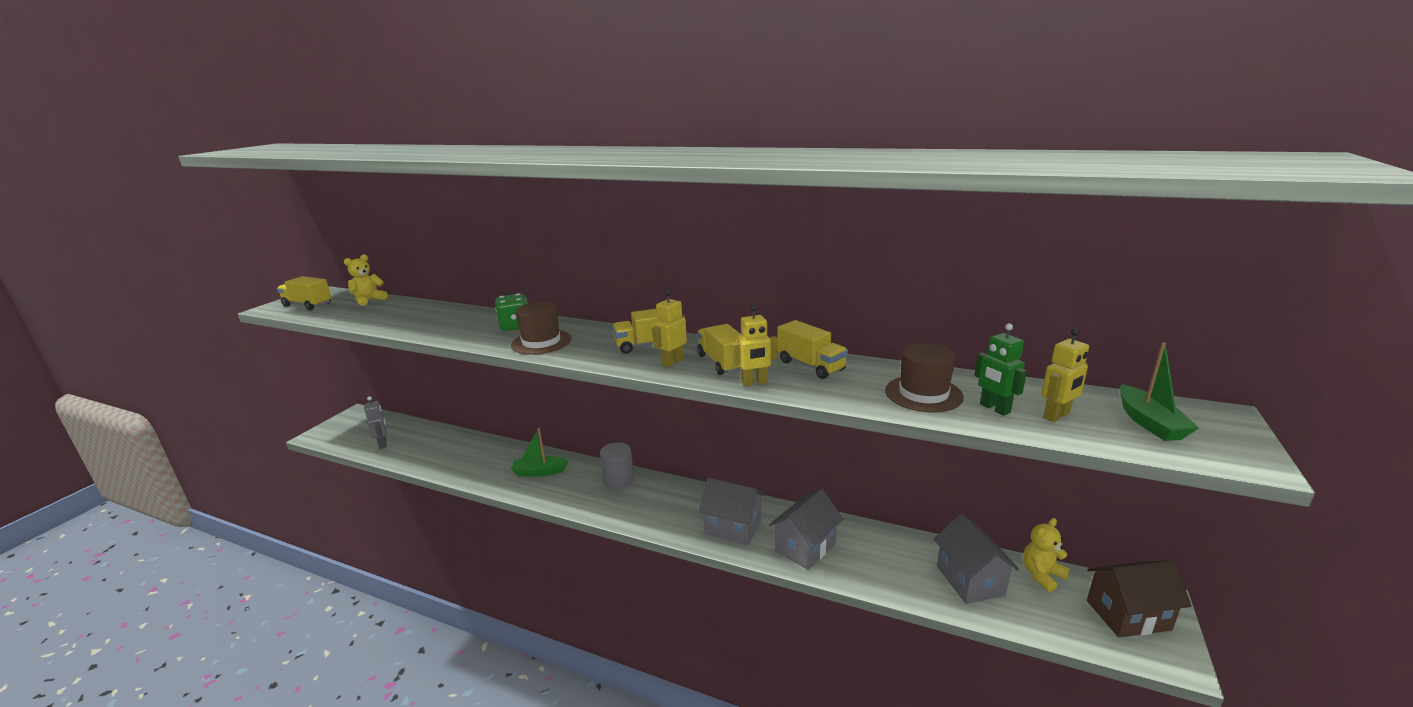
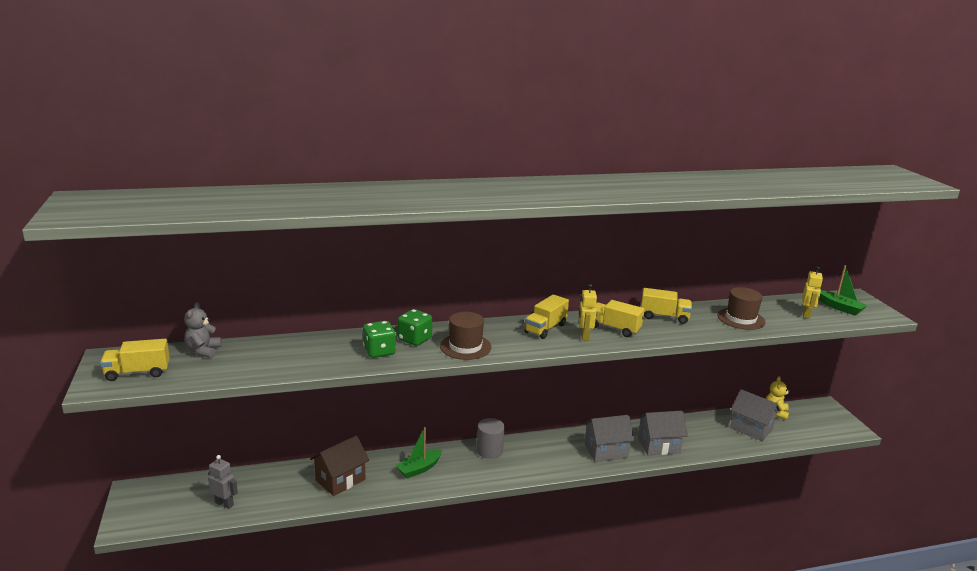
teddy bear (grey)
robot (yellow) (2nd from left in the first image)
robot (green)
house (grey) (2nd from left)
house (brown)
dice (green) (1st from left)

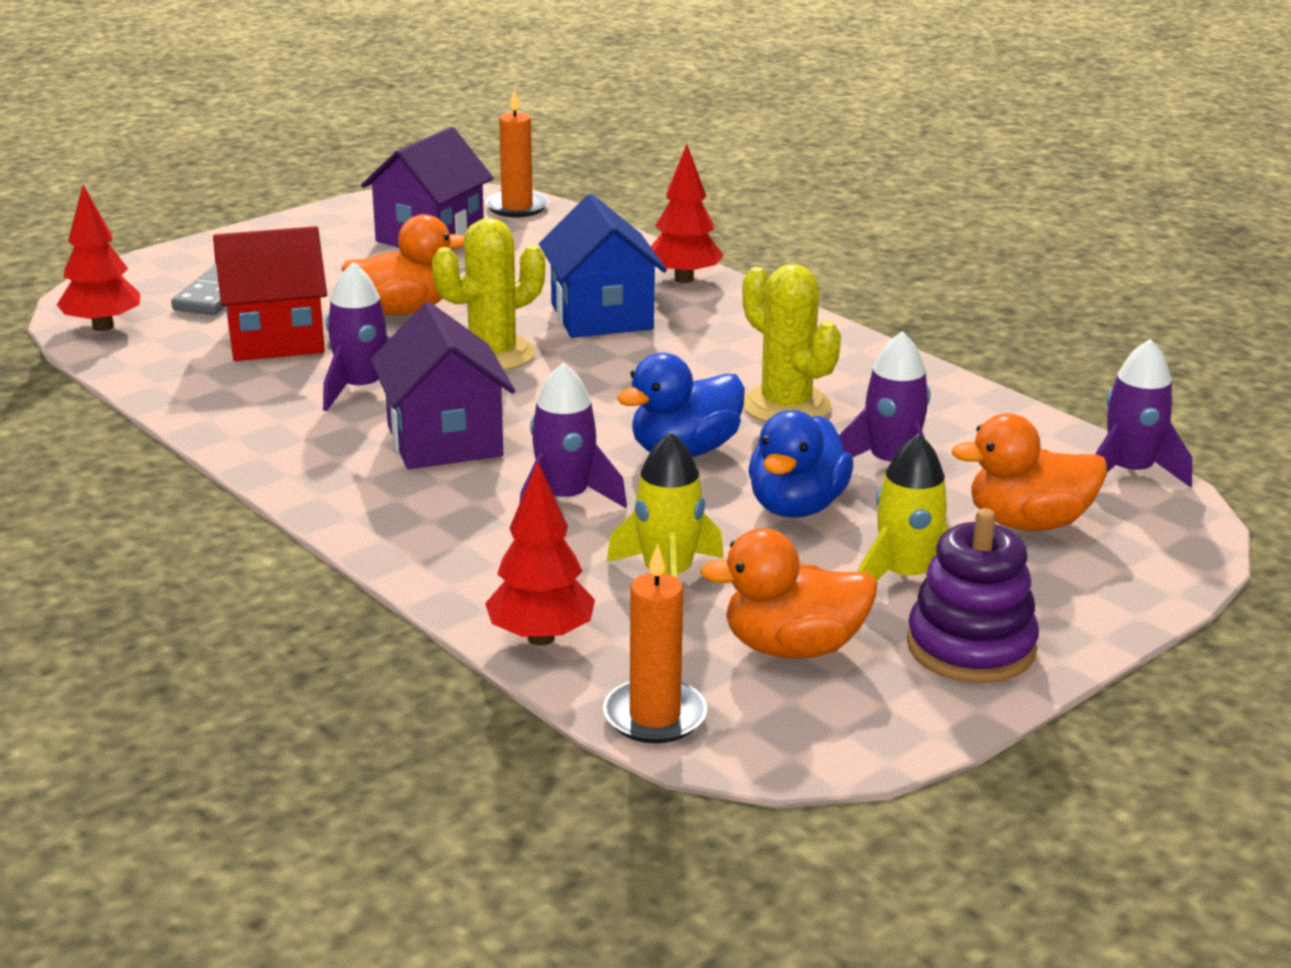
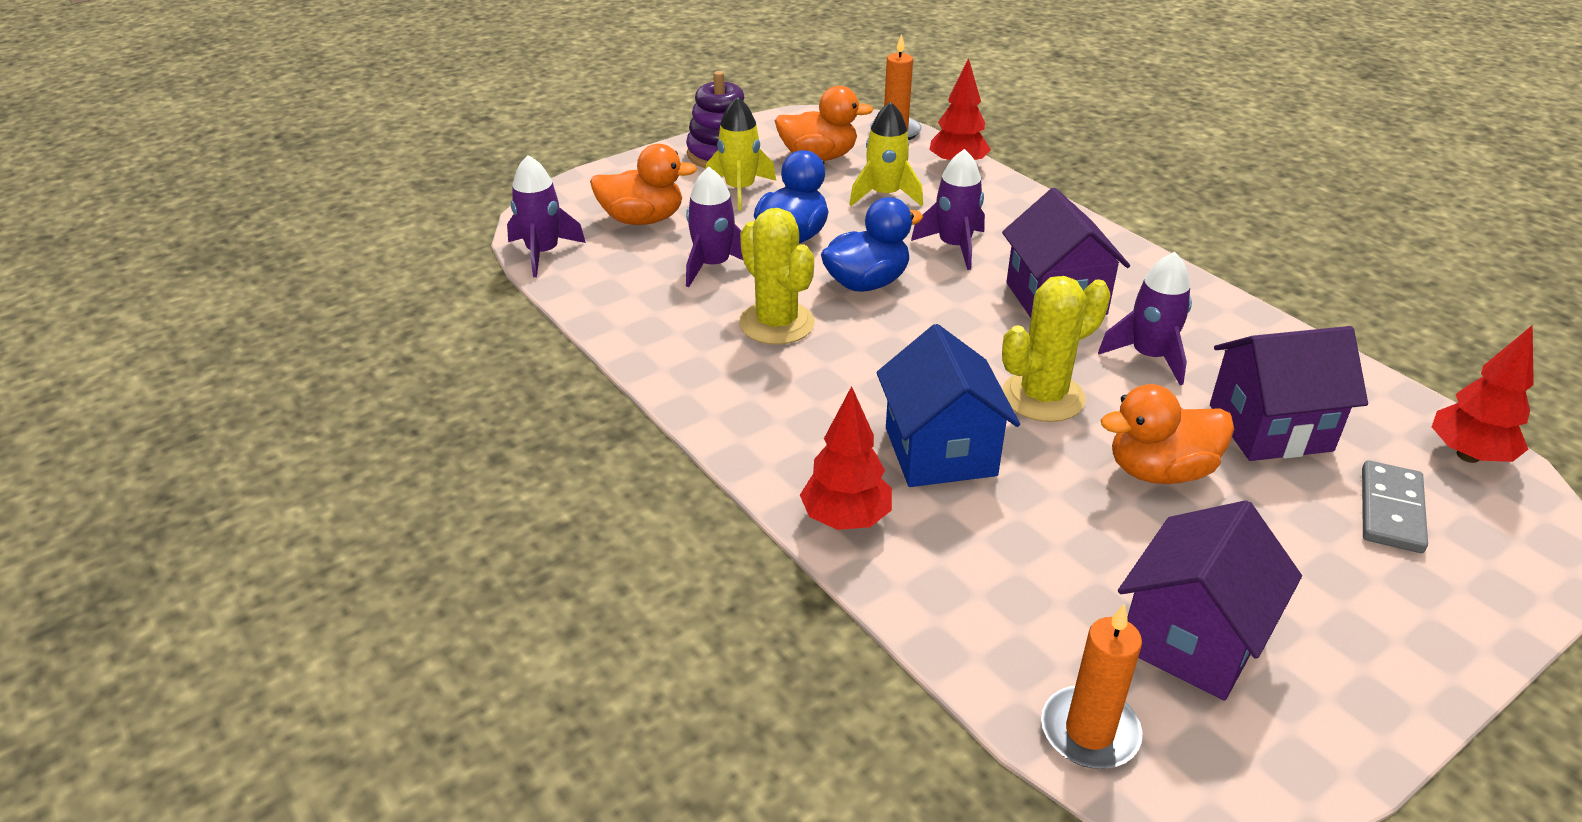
house (purple) (3rd from left)

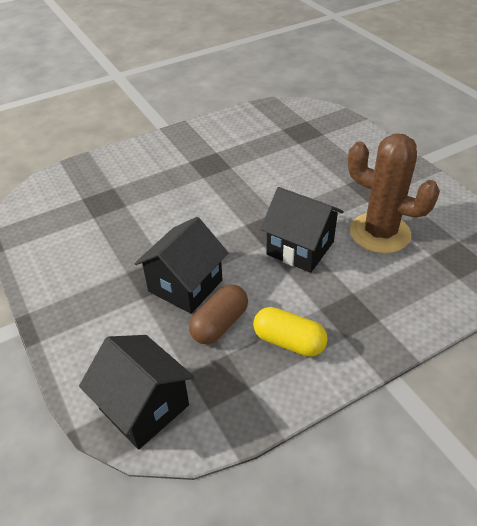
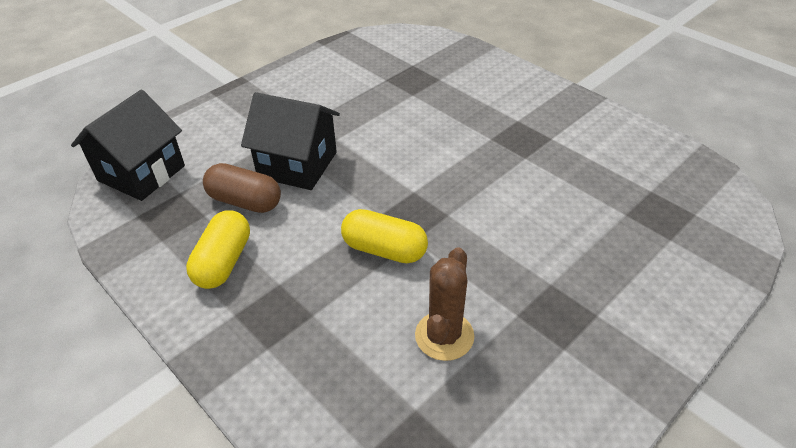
cactus (brown)
capsule (yellow) (2nd from left)

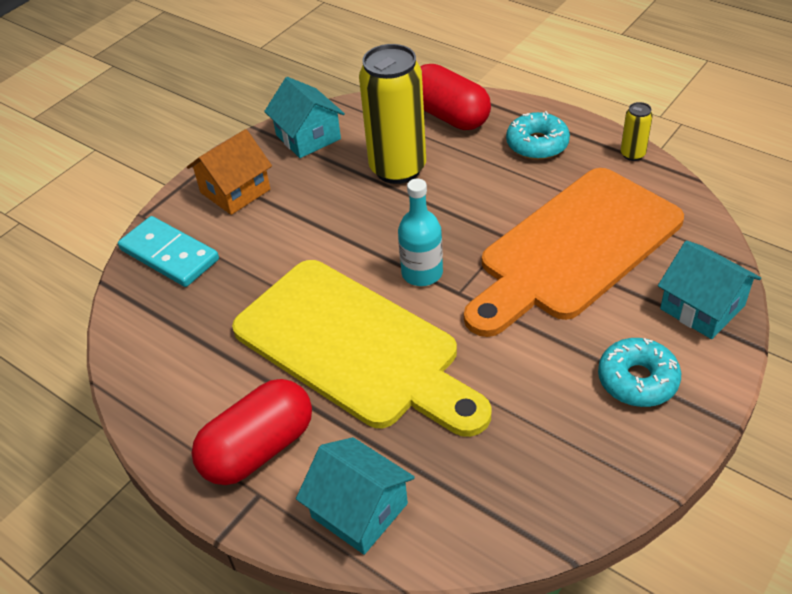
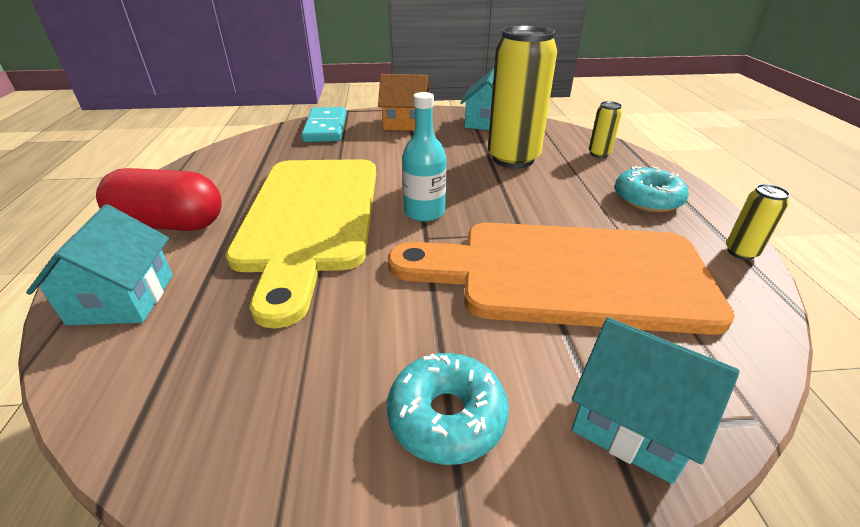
can (yellow) (2nd from left)
house (turquoise) (3rd from left)

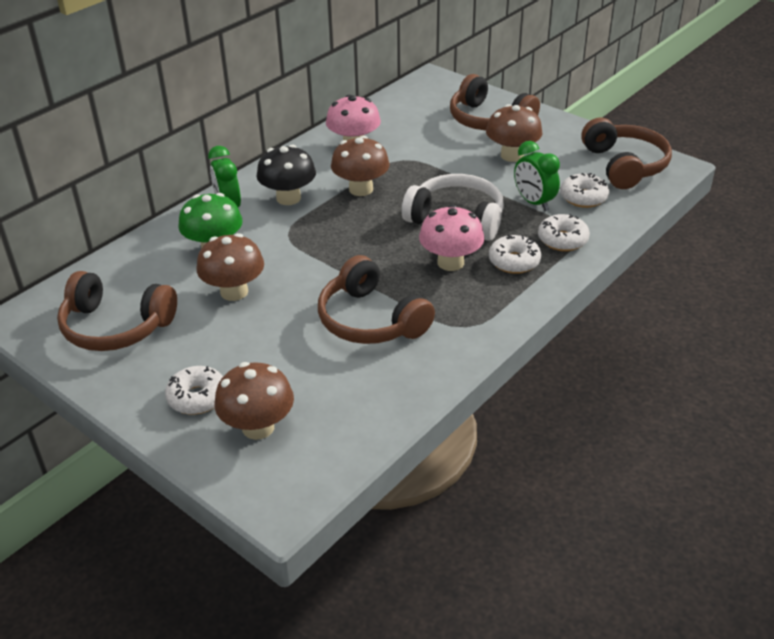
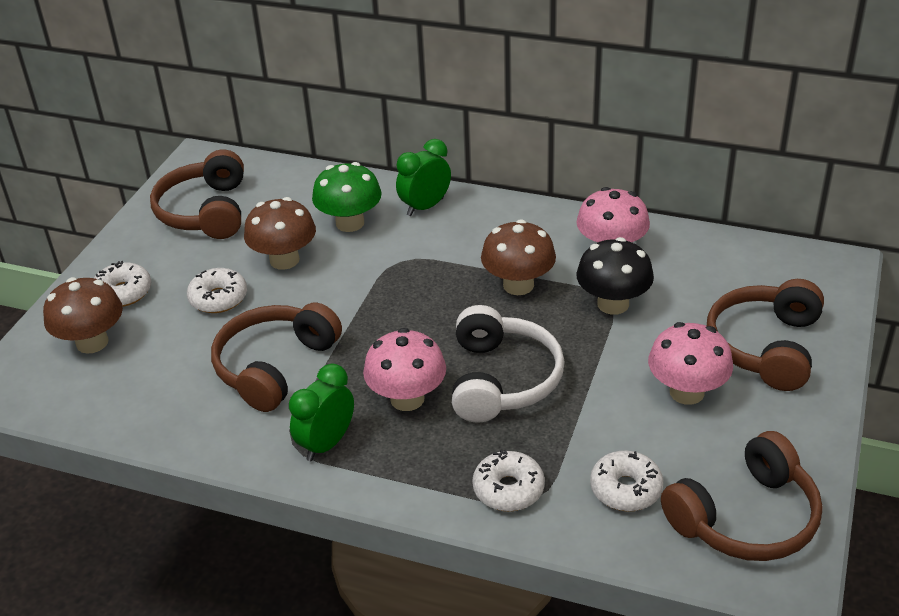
mushroom (pink) (3rd from left)
clock (green) (1st from left)
mushroom (black)
donut (white) (2nd from left)

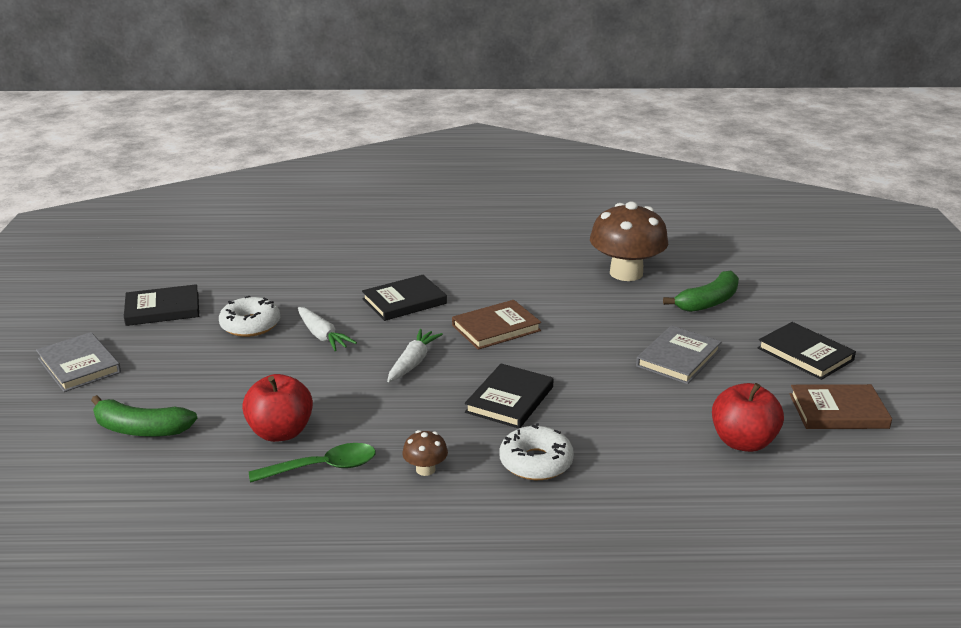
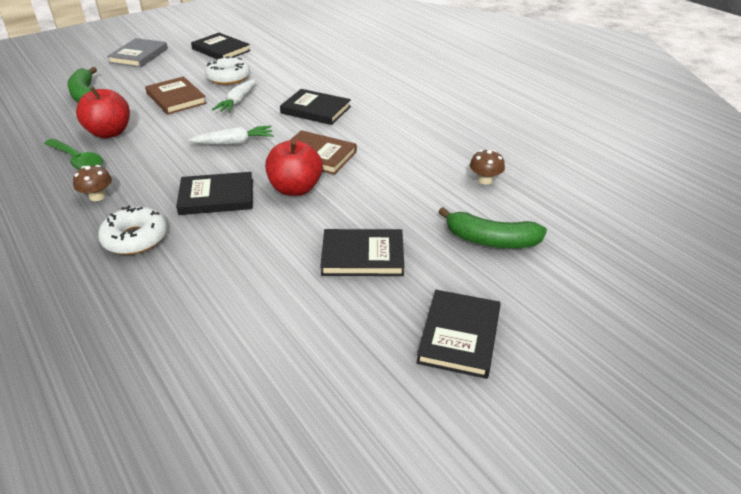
mushroom (brown) (2nd from left)
book (black) (4th from left)
apple (red) (2nd from left)
book (brown) (1st from left)

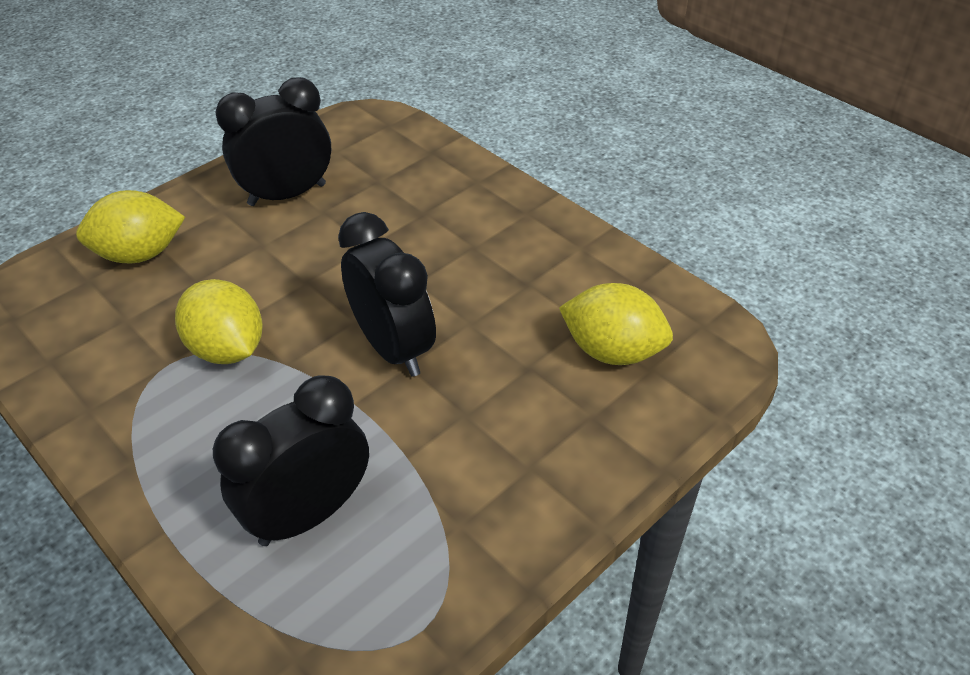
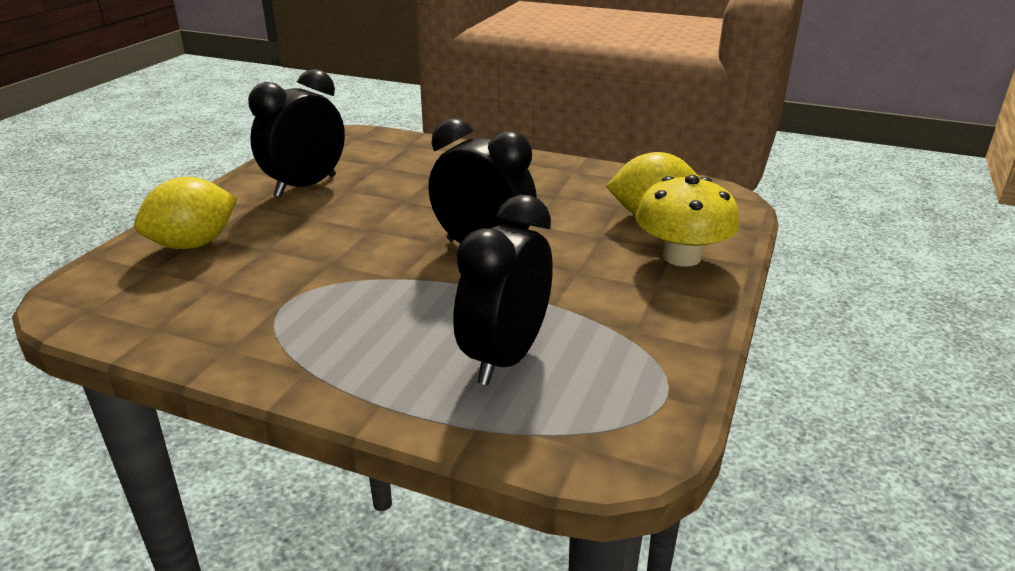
lemon (yellow) (2nd from left in the first image)
mushroom (yellow)

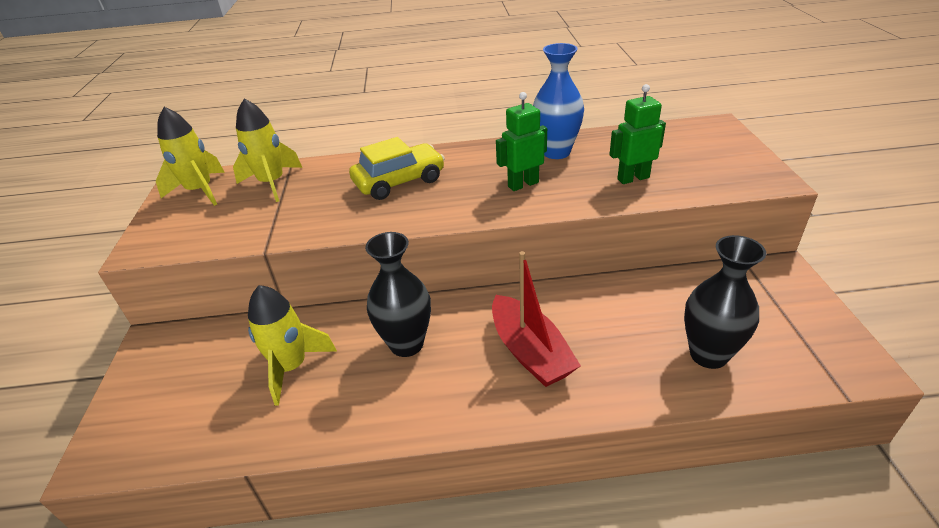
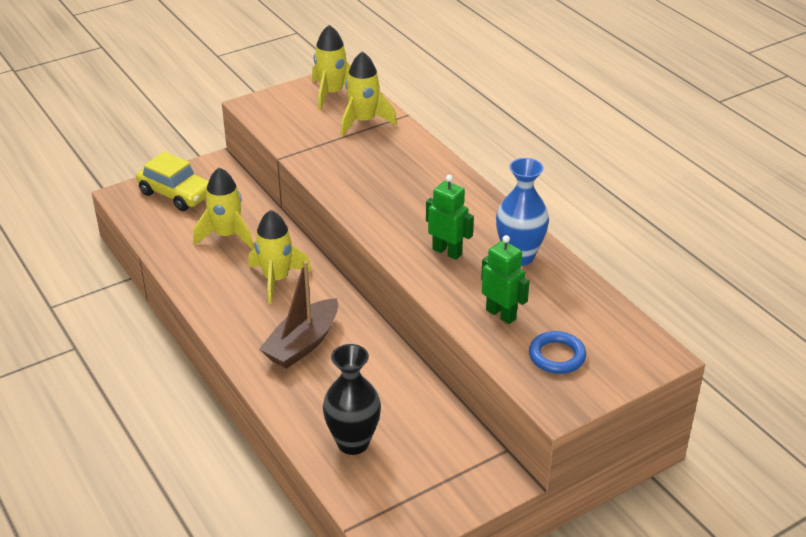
car (yellow)
rocket (yellow) (2nd from left)
boat (brown)
ring (blue)

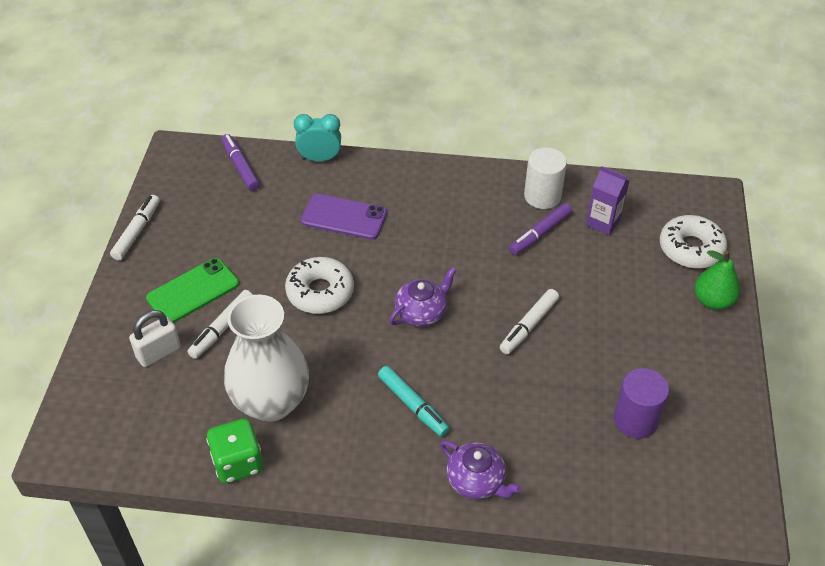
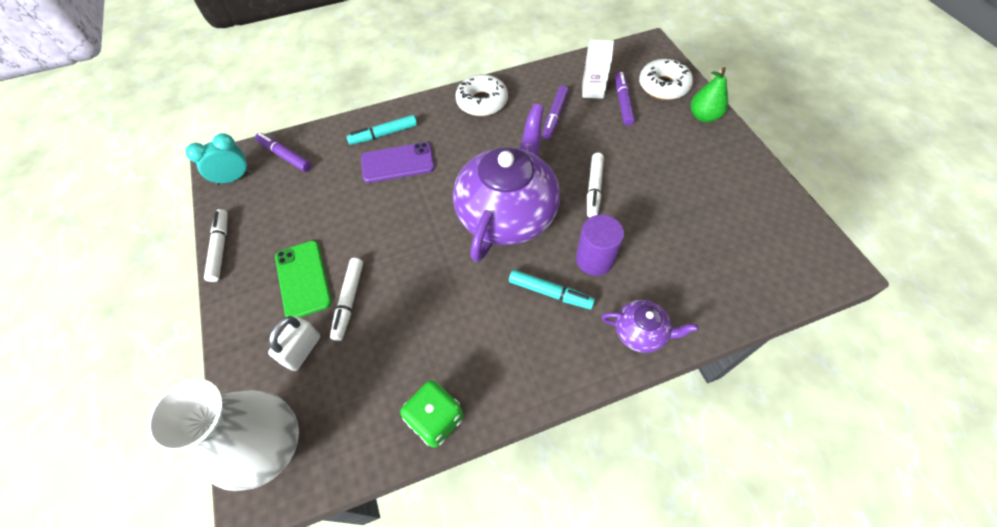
clock (turquoise)
cylinder (white)
carton (white)
donut (white) (1st from left)
phone (green)
teapot (purple) (1st from left)
vase (white)
cylinder (purple)
marker (purple) (3rd from left)
marker (turquoise) (1st from left)

